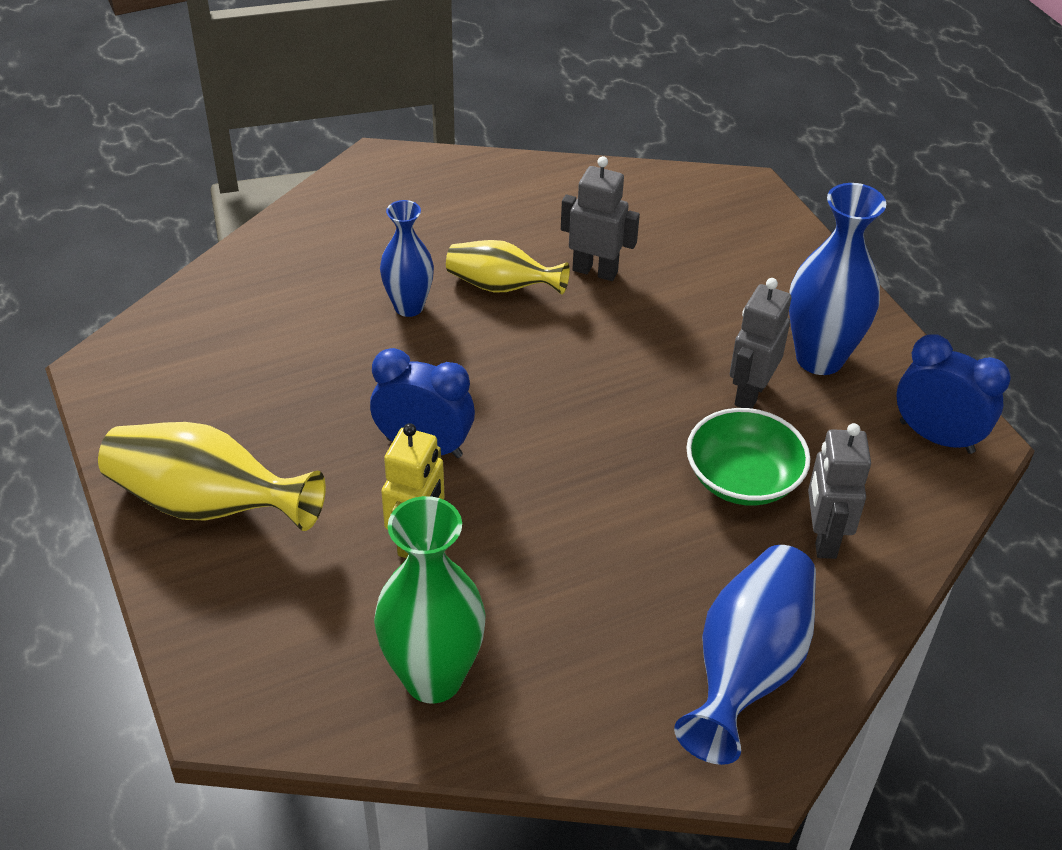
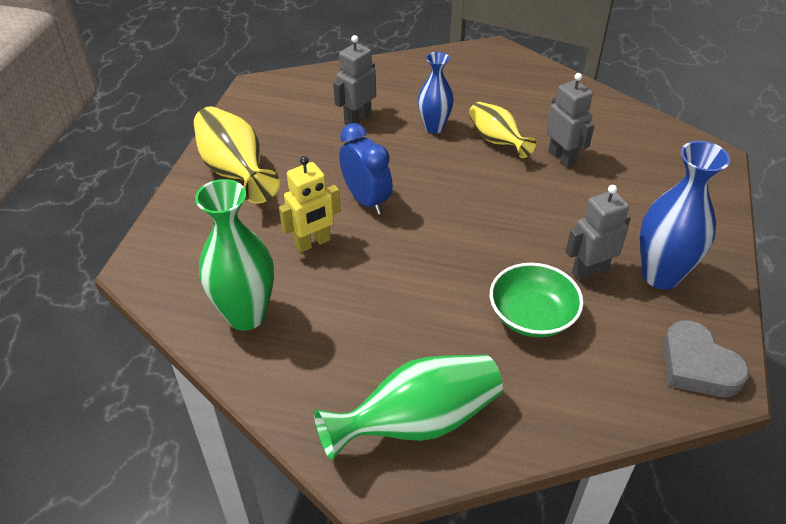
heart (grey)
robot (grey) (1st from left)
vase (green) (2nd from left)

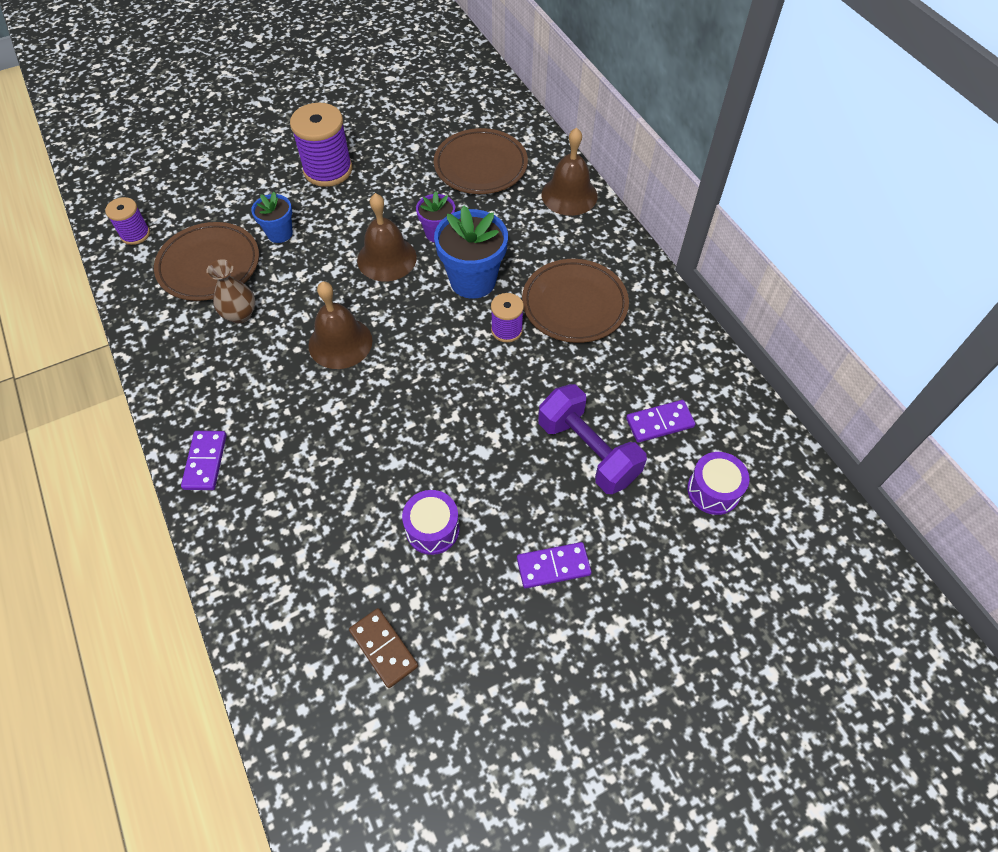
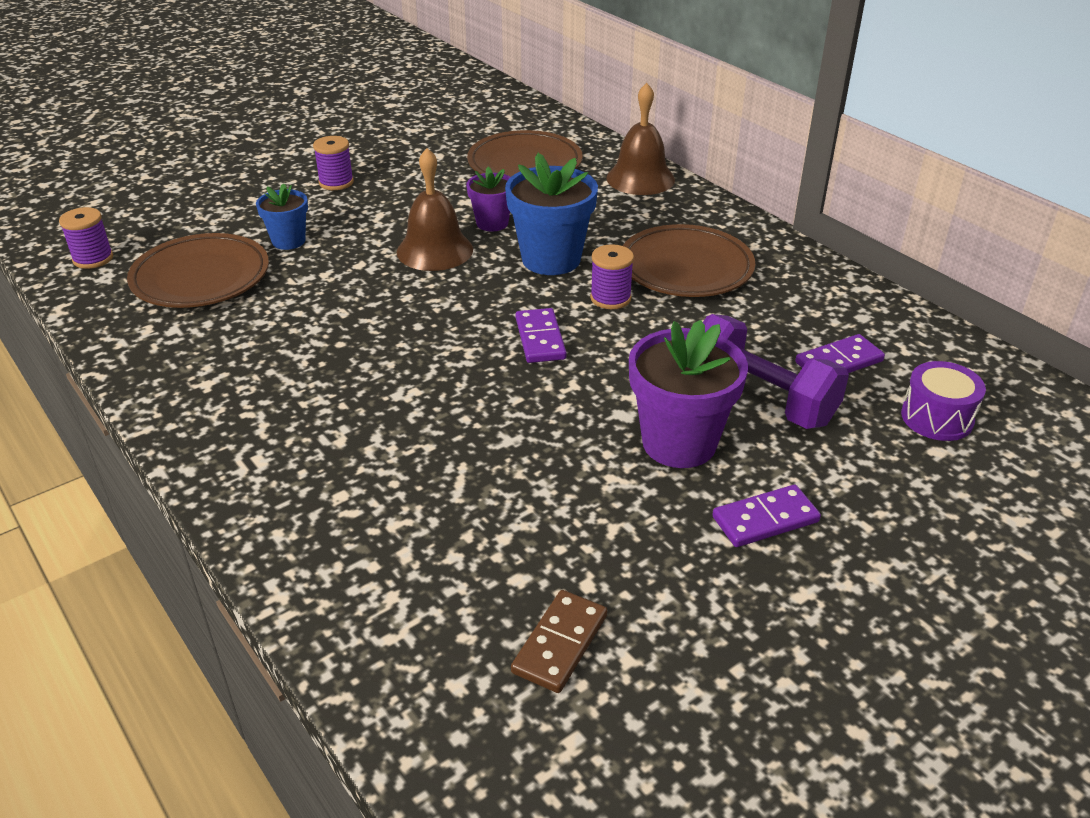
spool (purple) (2nd from left)
vase (brown)
bell (brown) (1st from left in the first image)
domino (purple) (1st from left)
drum (purple) (1st from left in the first image)
domino (brown)
flower pot (purple) (2nd from left)

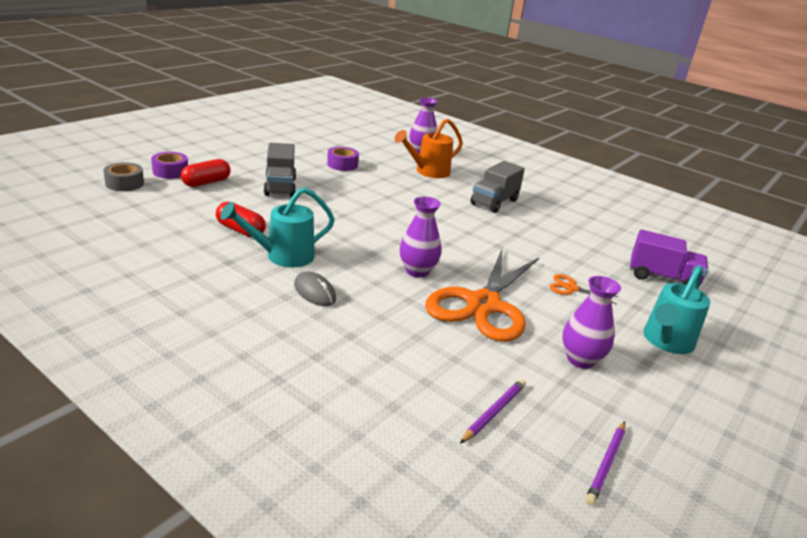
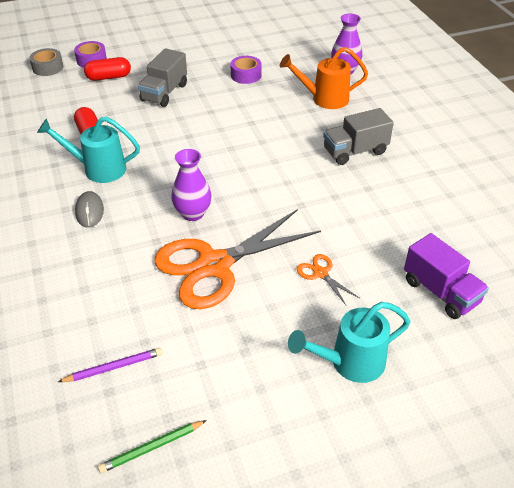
vase (purple) (3rd from left in the first image)
pencil (green)

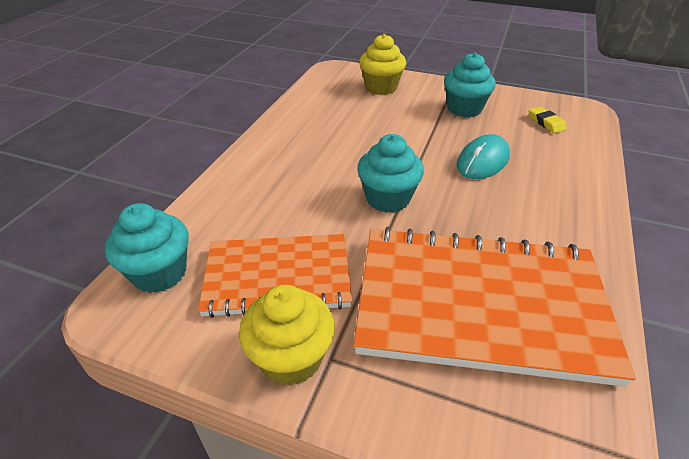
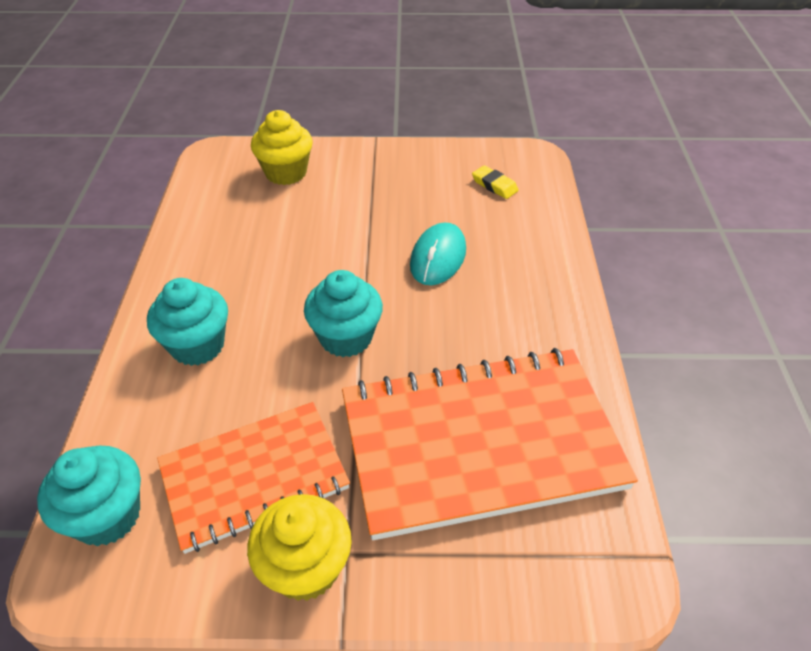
cupcake (turquoise) (2nd from left)

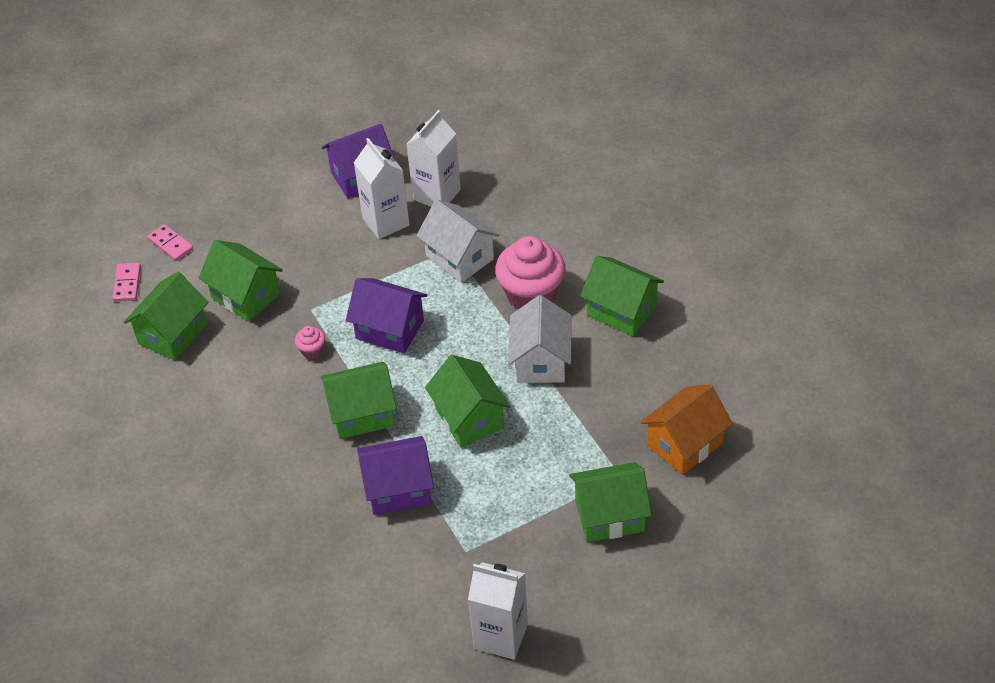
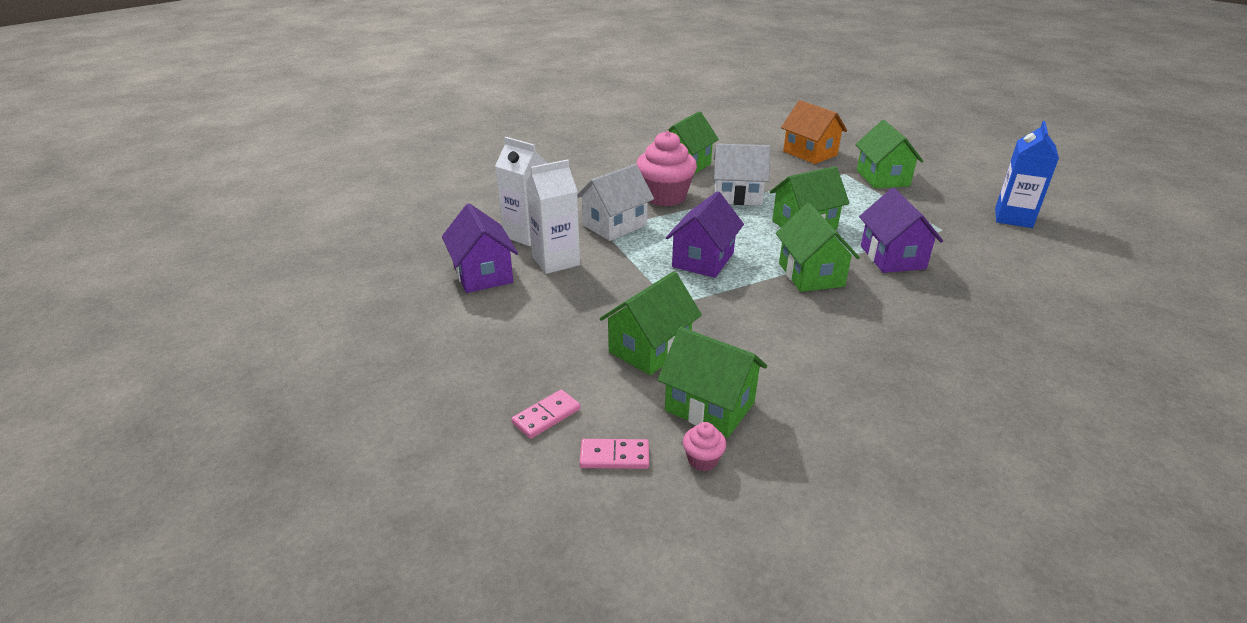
cupcake (pink) (2nd from left)
carton (blue)

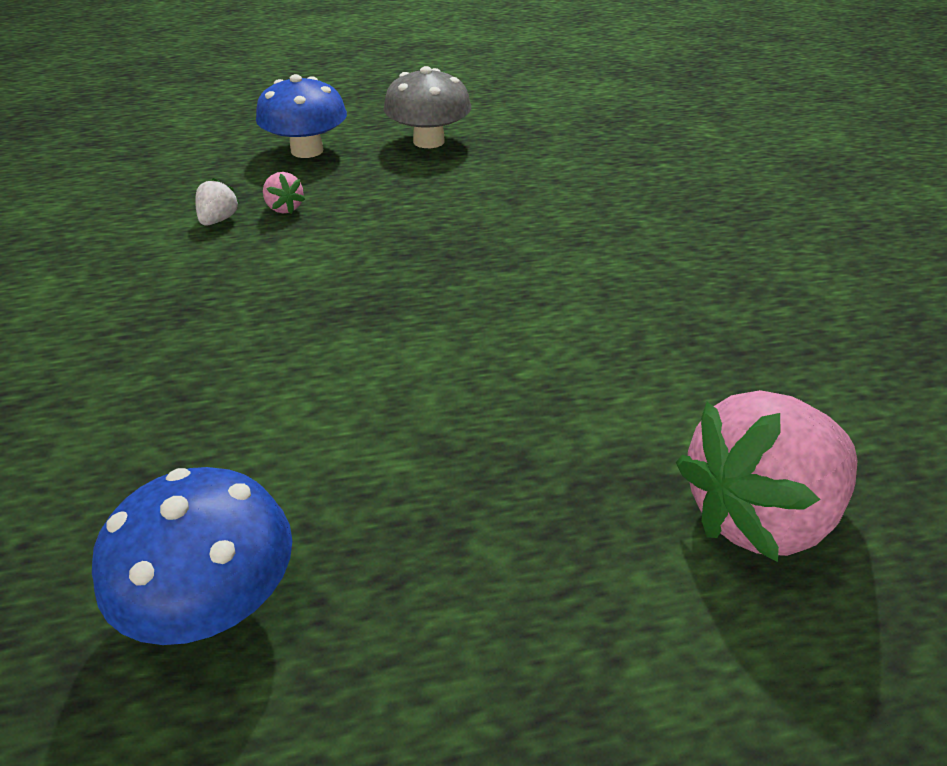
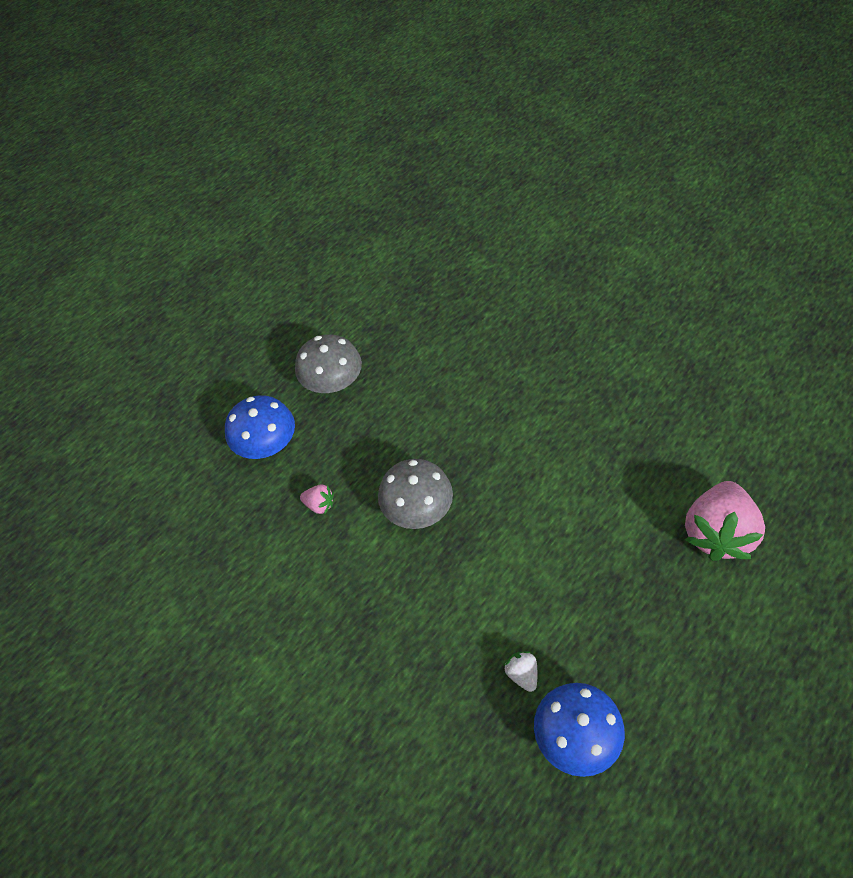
strawberry (white)
mushroom (grey) (2nd from left)

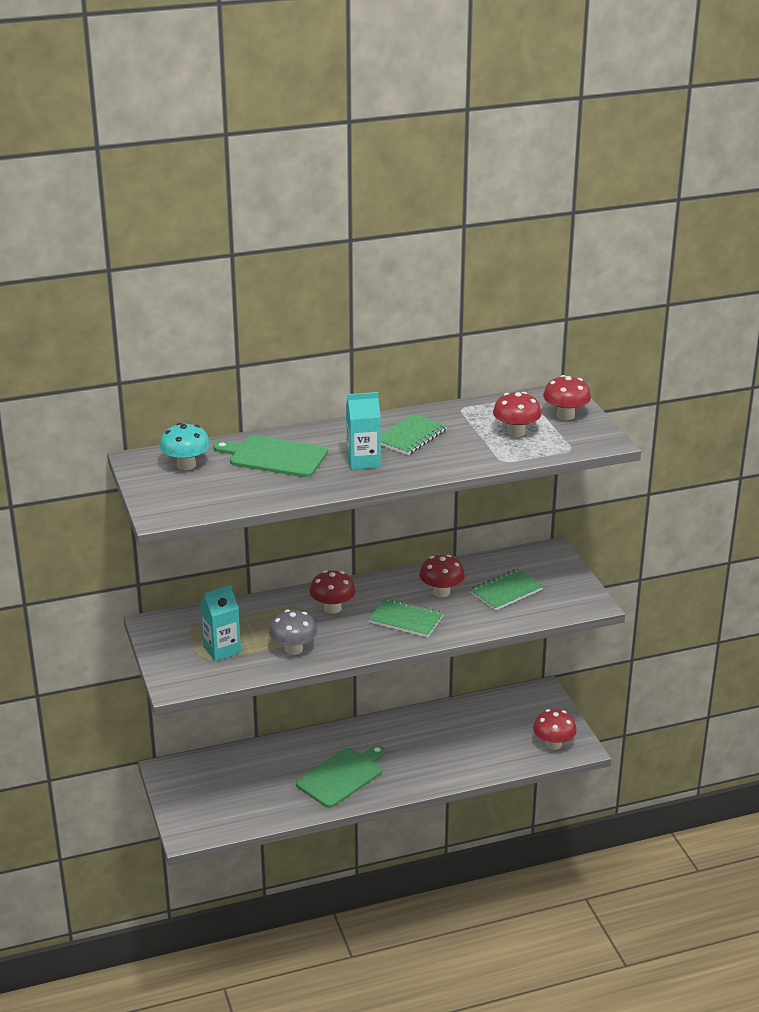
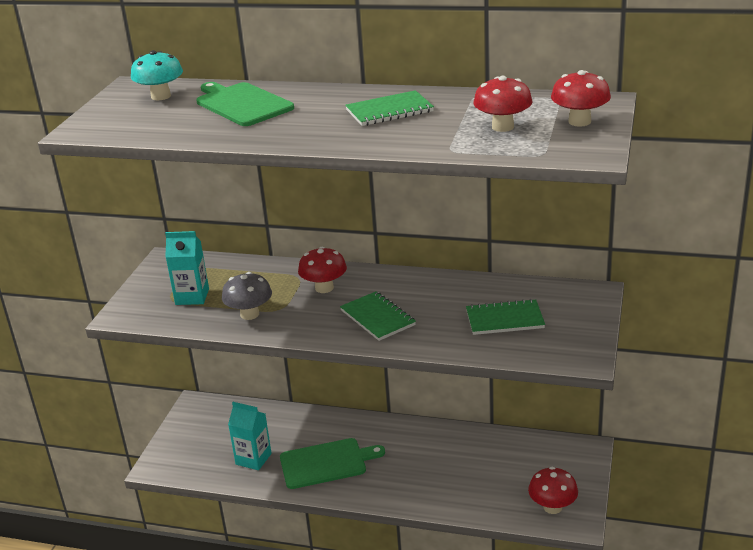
carton (turquoise) (2nd from left)
mushroom (red) (2nd from left in the first image)

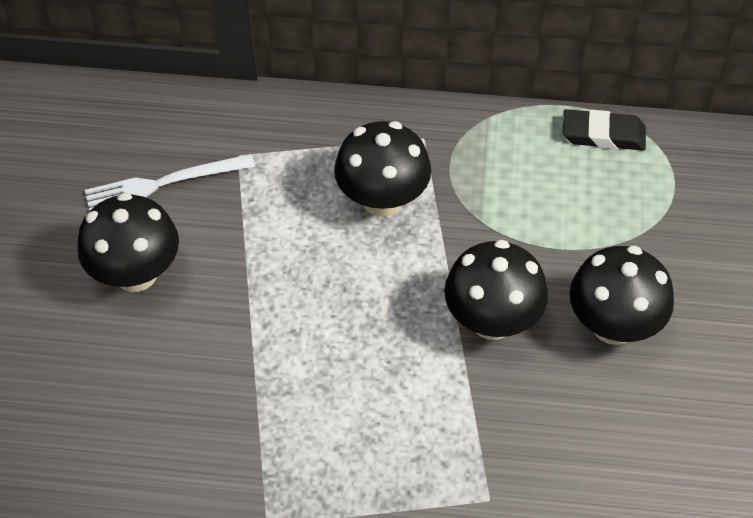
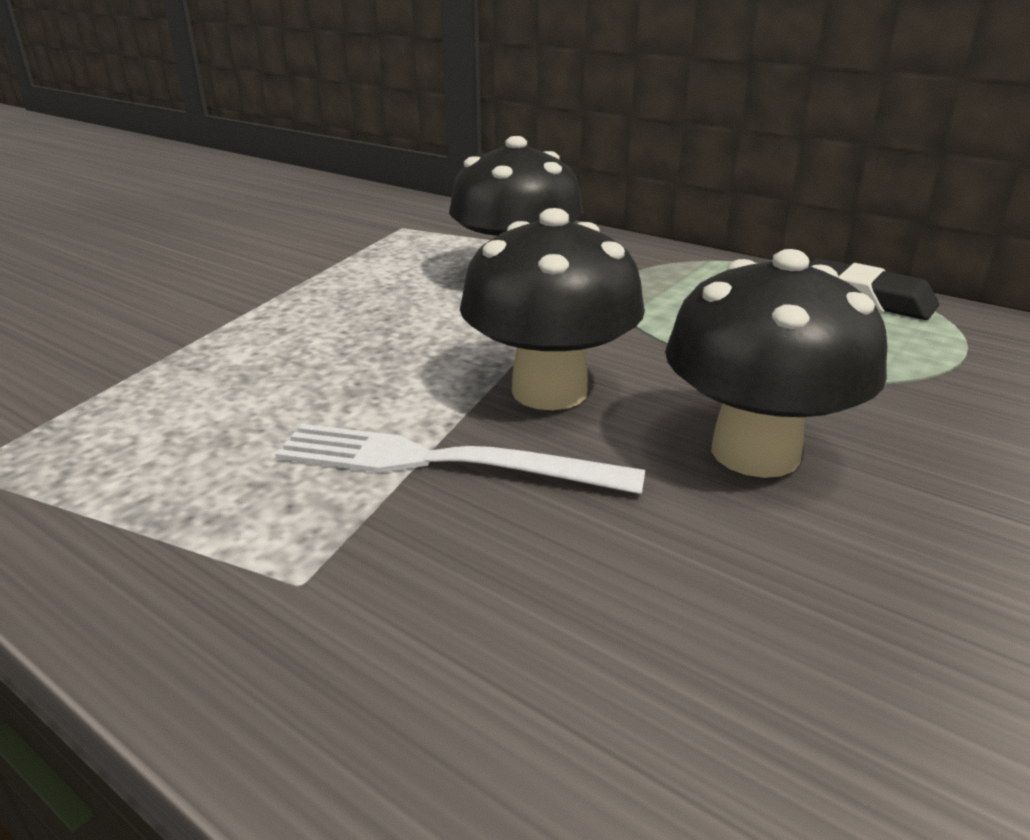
fork (white)
mushroom (black) (1st from left in the first image)

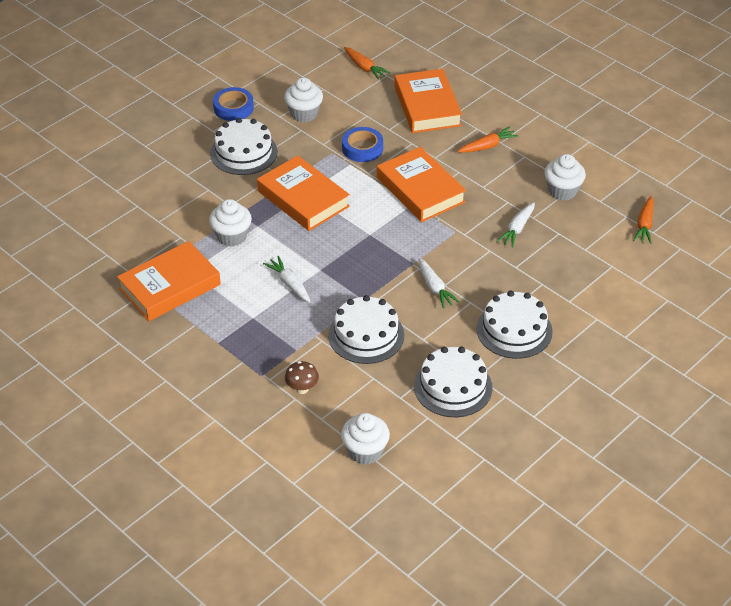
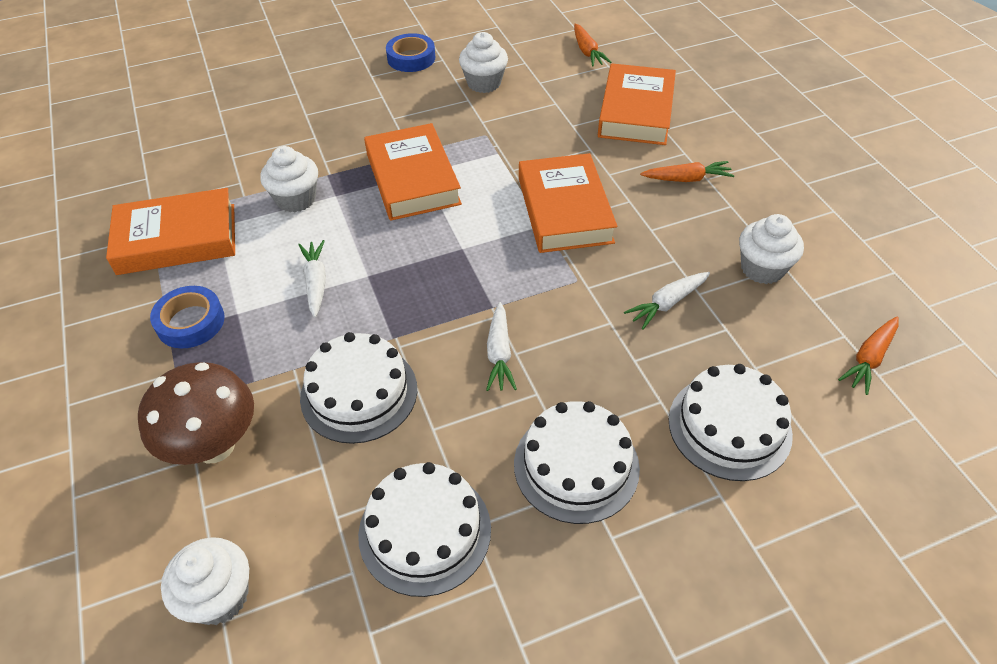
cake (white) (4th from left)
tape (blue) (1st from left)
mushroom (brown)

